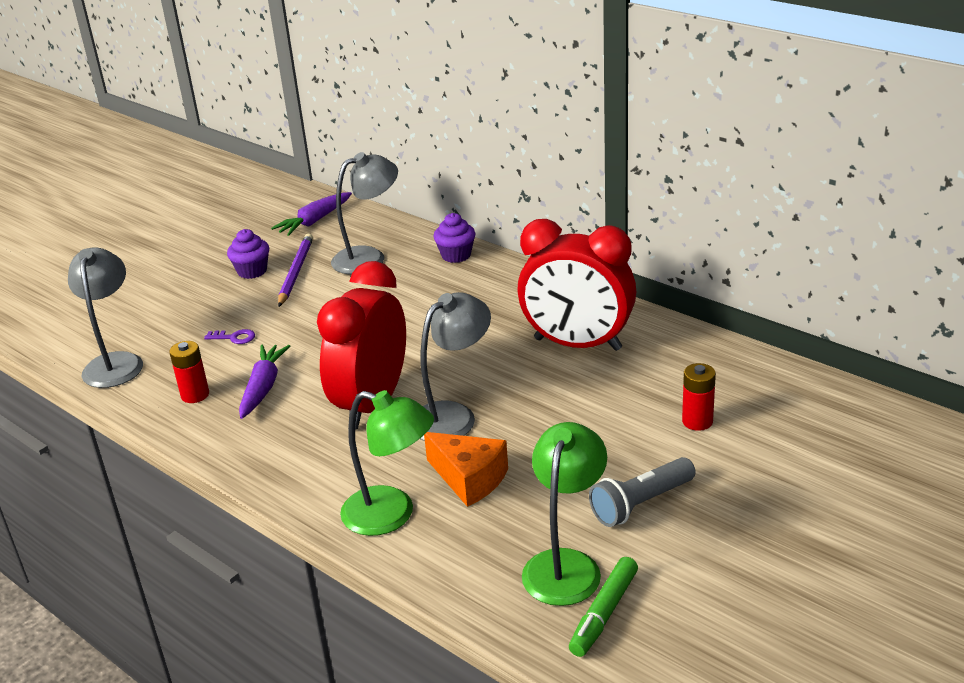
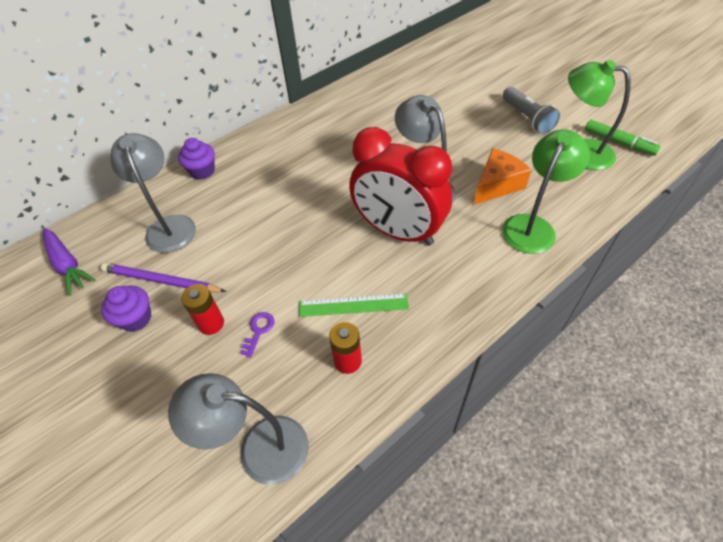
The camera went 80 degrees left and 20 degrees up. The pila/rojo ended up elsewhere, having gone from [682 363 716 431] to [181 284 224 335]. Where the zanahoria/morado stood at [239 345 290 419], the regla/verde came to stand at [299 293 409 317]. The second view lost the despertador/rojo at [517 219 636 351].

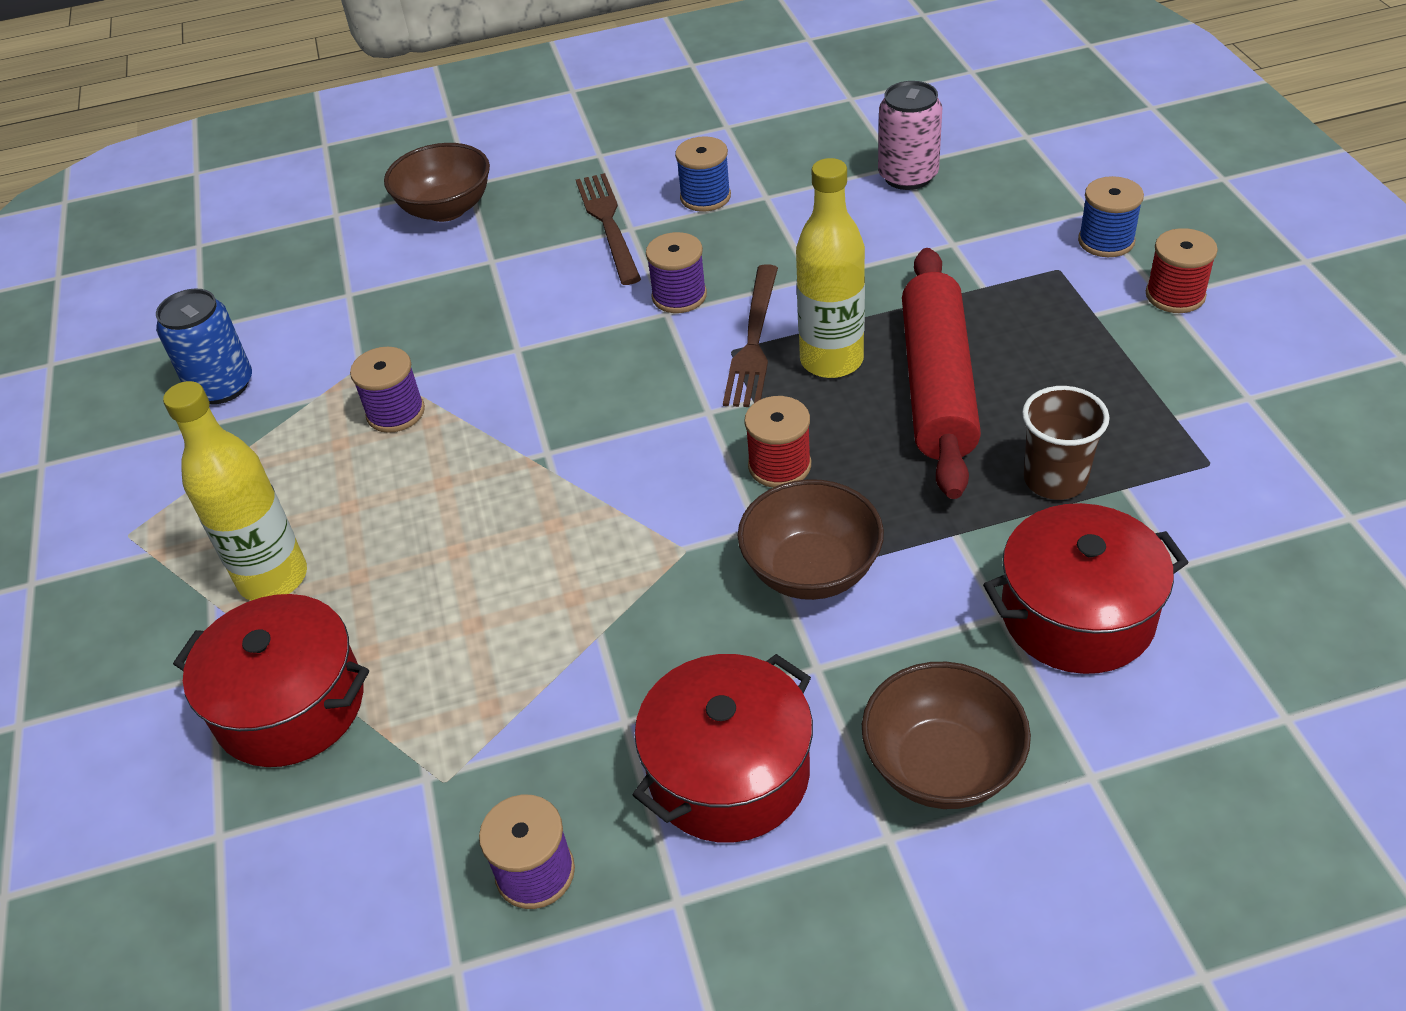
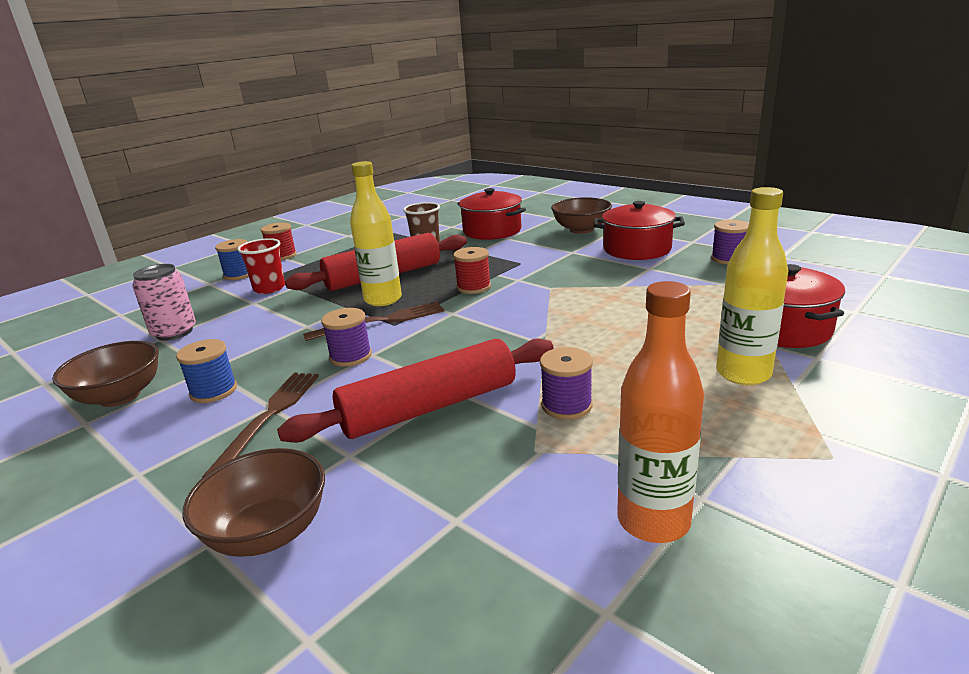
The camera went 125 degrees left and 20 degrees down. The cuenco/marrón ended up elsewhere, having gone from [737 479 884 600] to [52 341 159 407]. The tenedor/marrón at [576 173 641 285] ended up facing another way, 150 degrees clockwise from before. The second view gained the vaso/rojo at [237 238 285 294]. The second view gained the rodillo/rojo at [277 338 553 443]. Where the lata/azul stood at [156 288 252 404], the botella/naranja came to stand at [617 281 704 543].

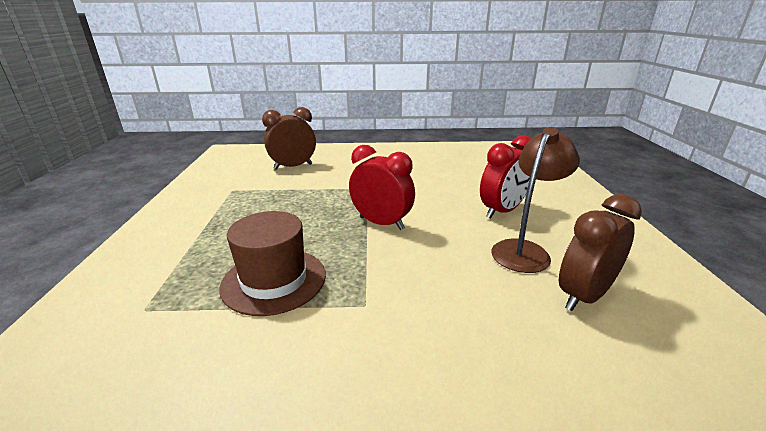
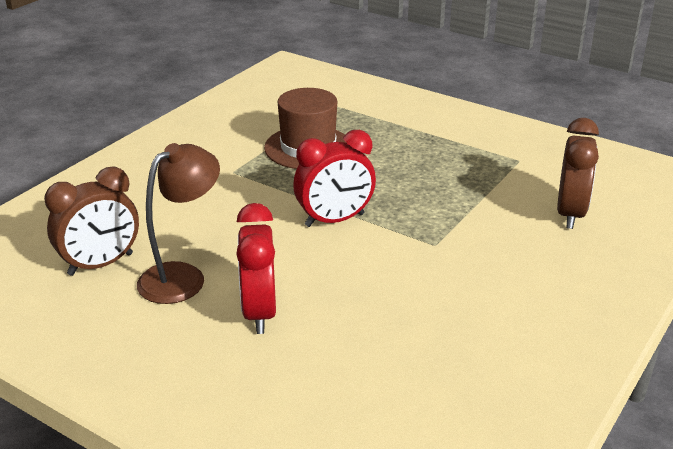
The camera went 125 degrees right and 5 degrees up. The despertador/marrón at [559 194 642 311] ended up facing another way, 60 degrees clockwise from before. The lámpara/marrón at [491 127 580 273] ended up facing another way, 120 degrees counterclockwise from before.

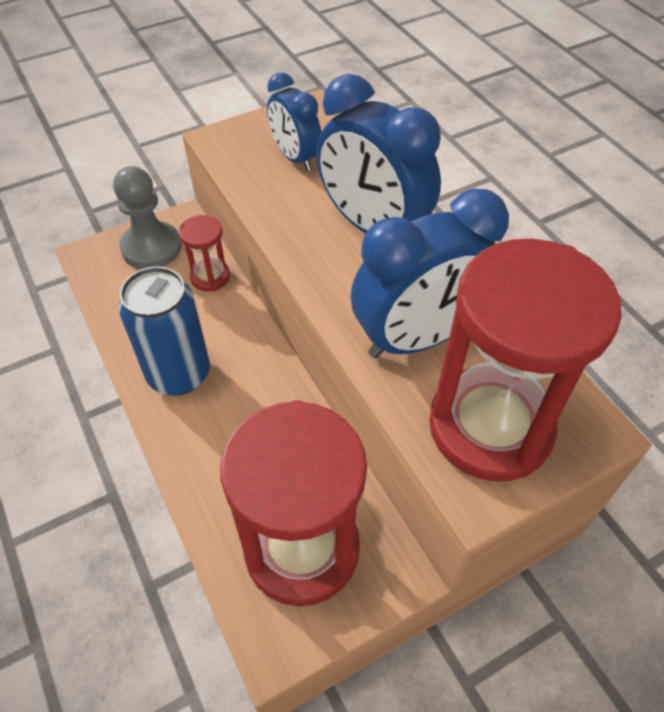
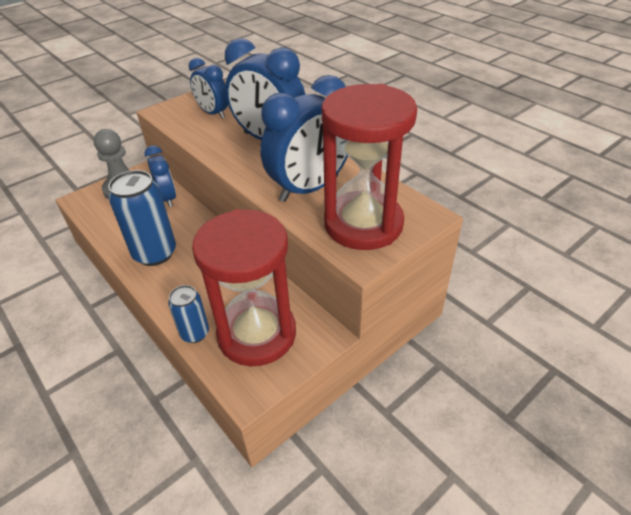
The camera went 10 degrees left and 10 degrees down. Where the reloj de arena/rojo stood at [179 215 230 291], the despertador/azul came to stand at [144 145 176 207]. The second view gained the lata/azul at [168 285 209 343].

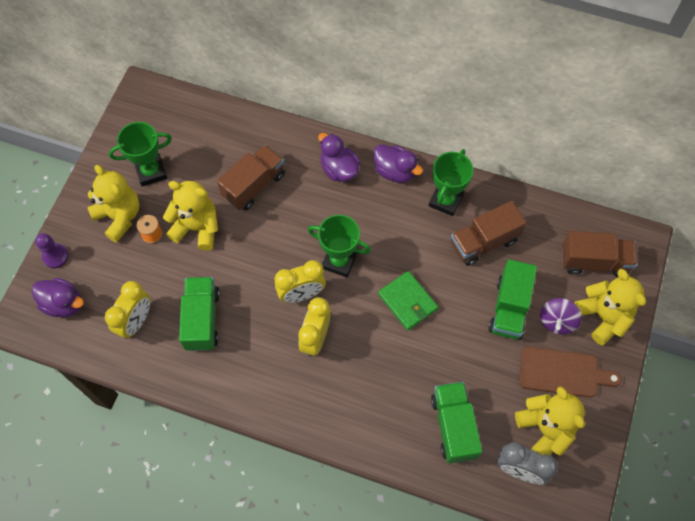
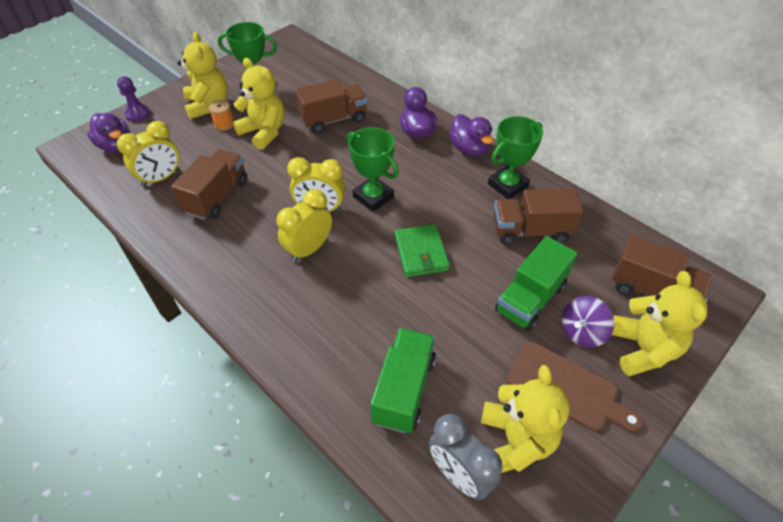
The camera went 25 degrees right and 15 degrees down. What was the camión/verde at [179 277 220 351] turned into the camión/marrón at [171 149 248 220].

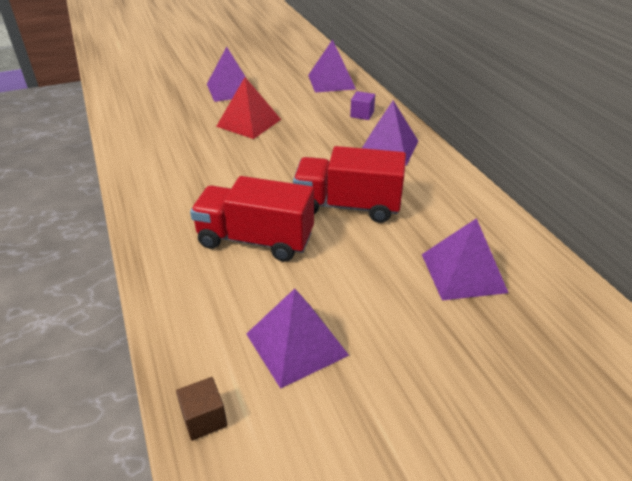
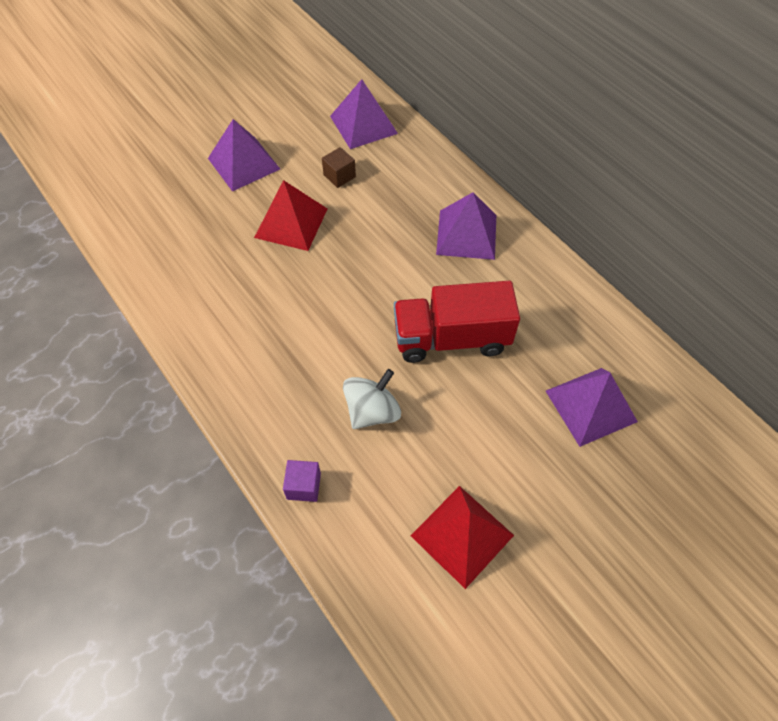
The camera went 15 degrees left and 20 degrees up. The cubo/morado ended up elsewhere, having gone from [350 91 375 120] to [283 460 321 502]. The cubo/marrón ended up elsewhere, having gone from [176 377 228 441] to [322 147 356 188]. Where the camión/rojo stood at [190 176 314 262], the peonza/blanco came to stand at [343 369 401 429]. What was the pirámide/morado at [246 288 349 389] turned into the pirámide/rojo at [411 486 514 589].

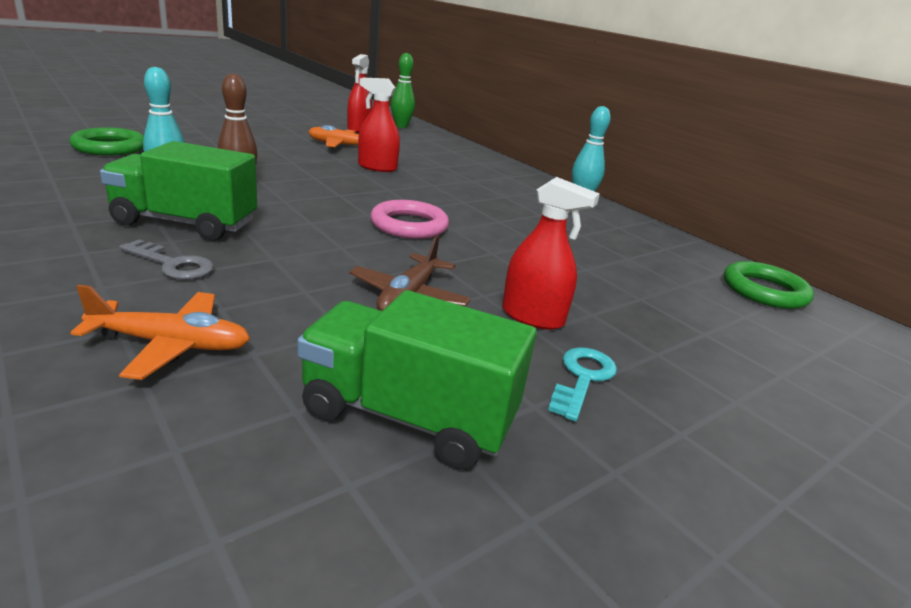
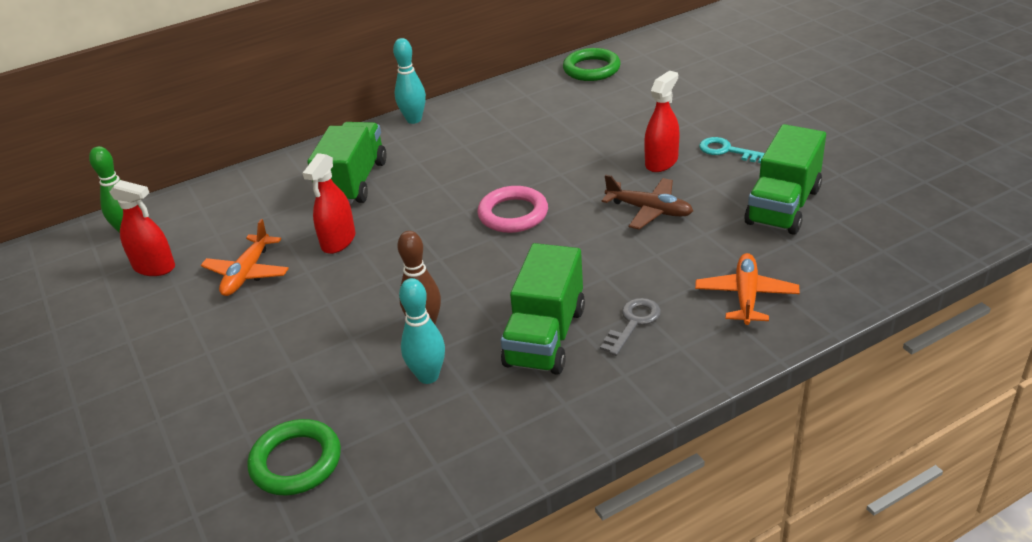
The camera went 75 degrees left and 10 degrees up. The second view gained the camión/verde at [307 122 387 204].

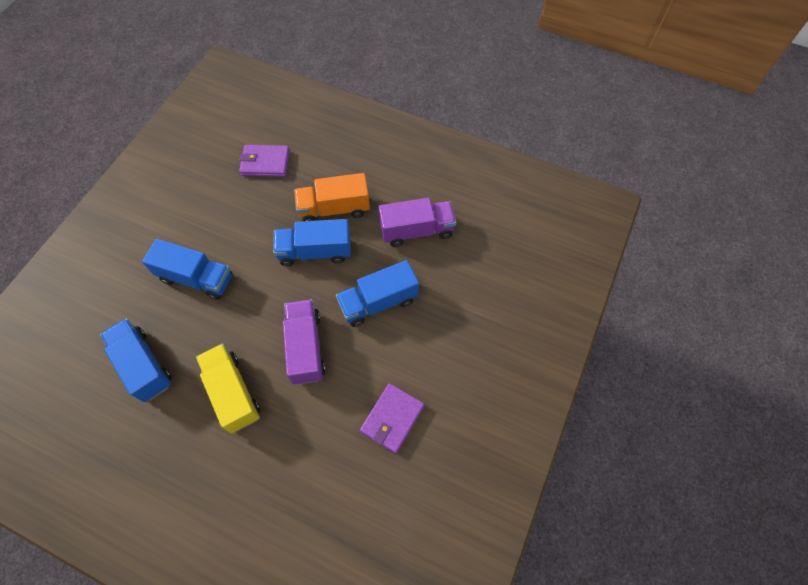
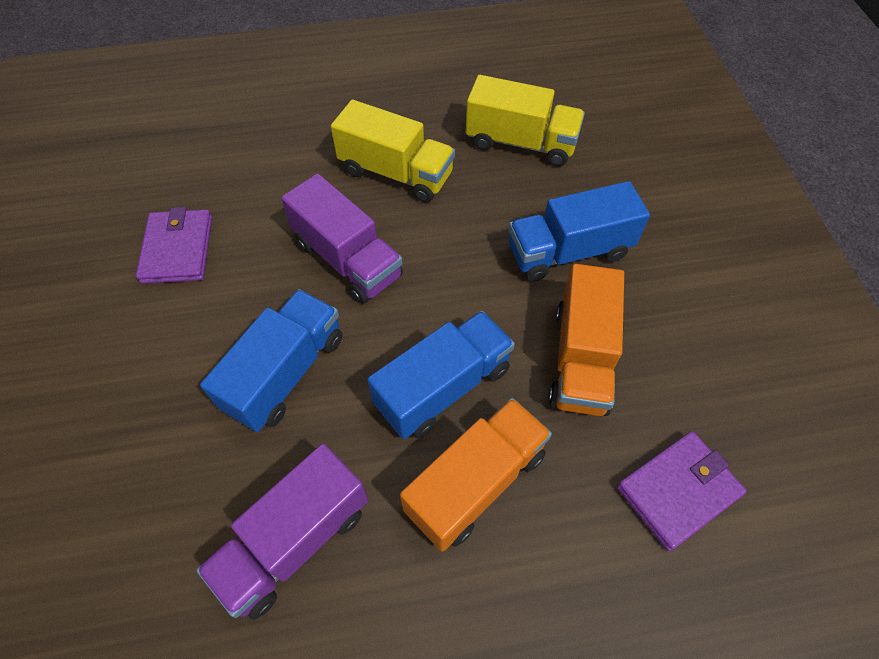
The camera went 145 degrees right and 5 degrees down. What was the camión/azul at [100 318 172 402] turned into the camión/amarillo at [465 75 585 167]. The second view gained the camión/naranja at [549 264 624 416].

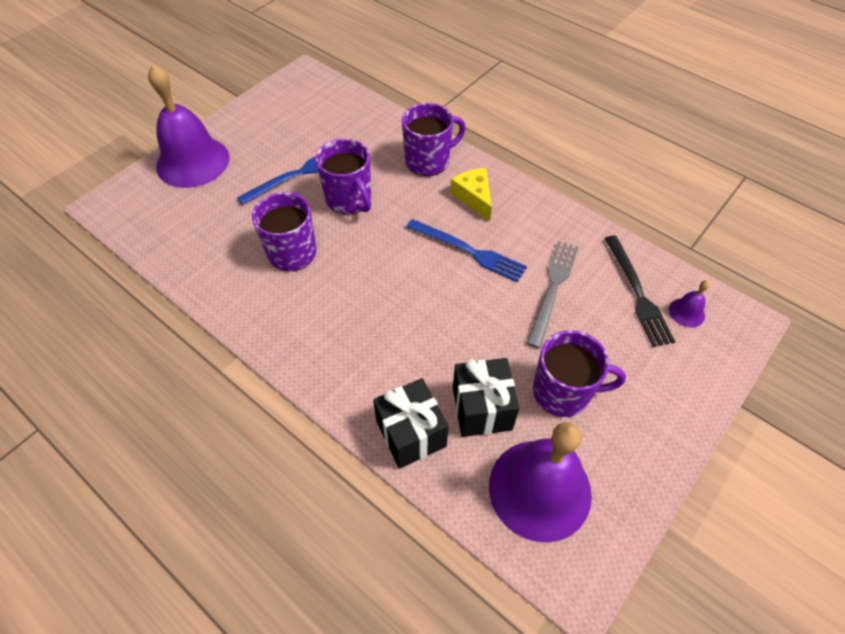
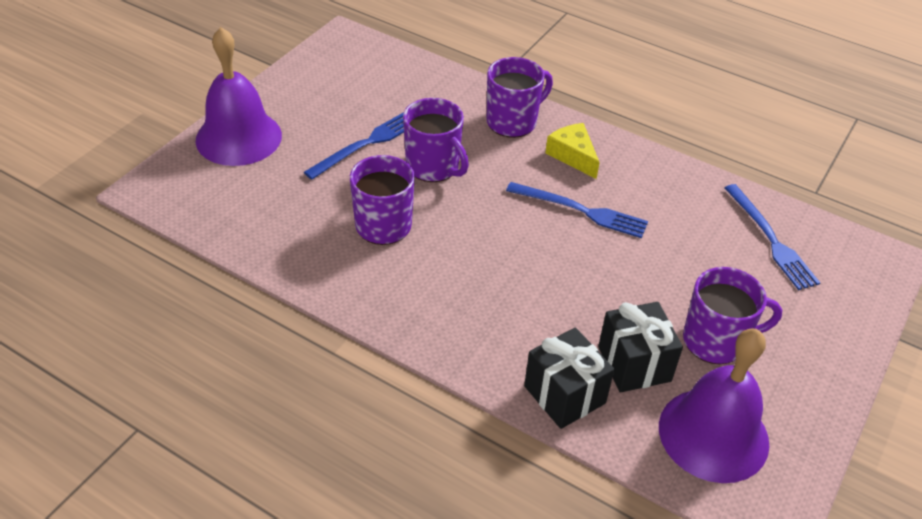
The camera went 10 degrees left and 10 degrees down. What was the tenedor/negro at [605 235 676 347] turned into the tenedor/azul at [725 184 820 290]. The second view lost the tenedor/gris at [526 241 579 348]. The second view lost the campana/morado at [669 280 710 327].

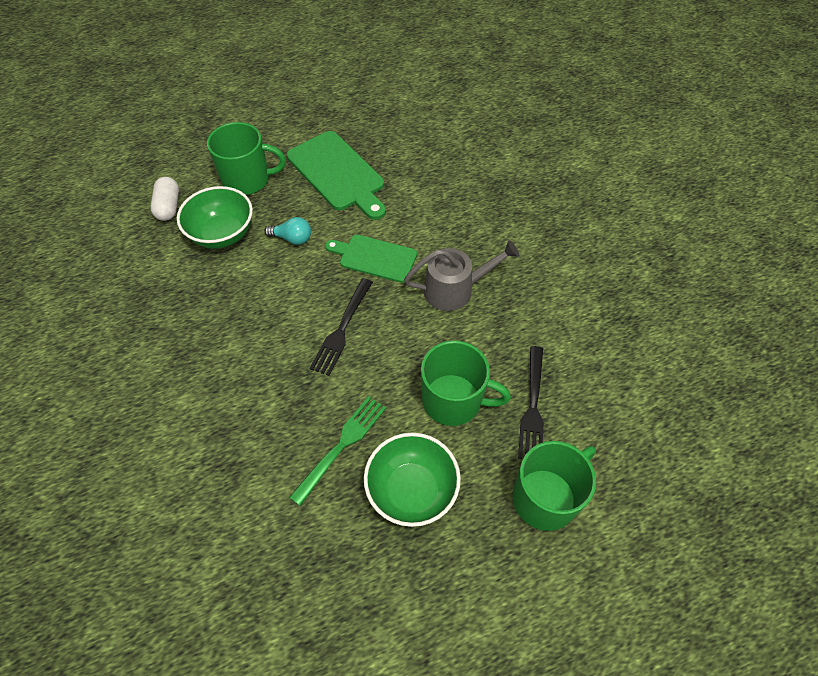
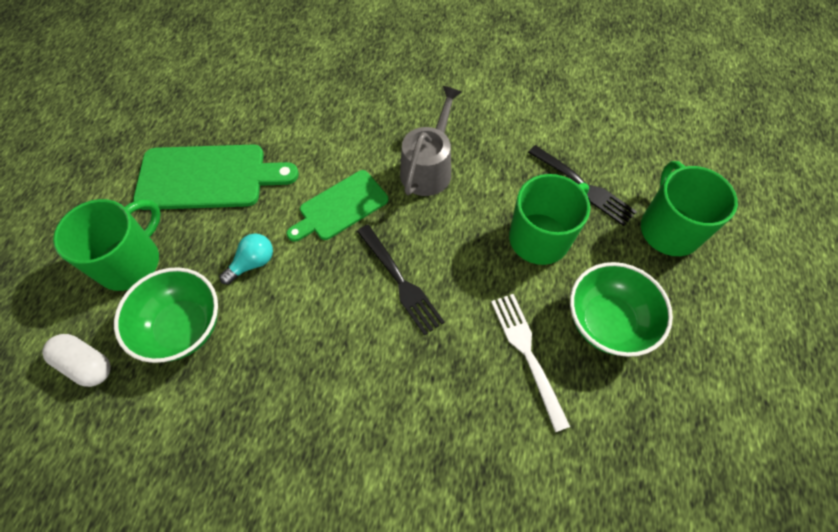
The camera went 55 degrees left and 5 degrees up. What was the tenedor/verde at [289 396 386 506] turned into the tenedor/blanco at [491 294 570 432].

